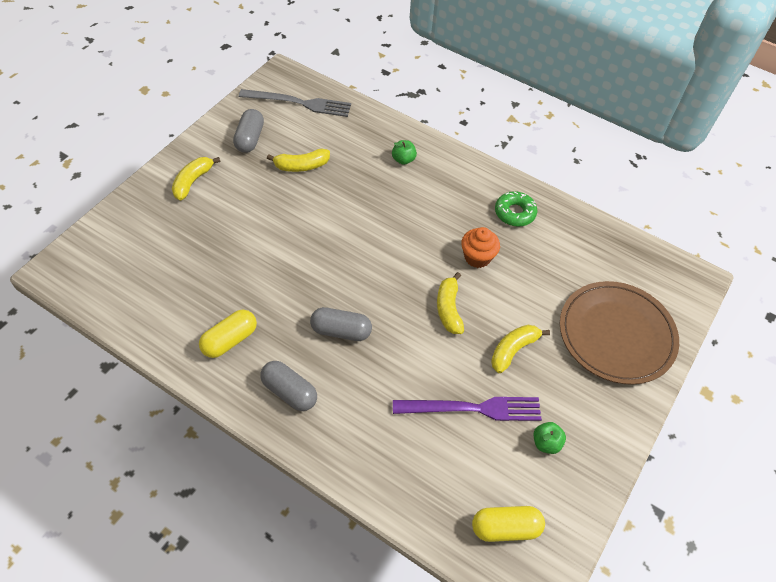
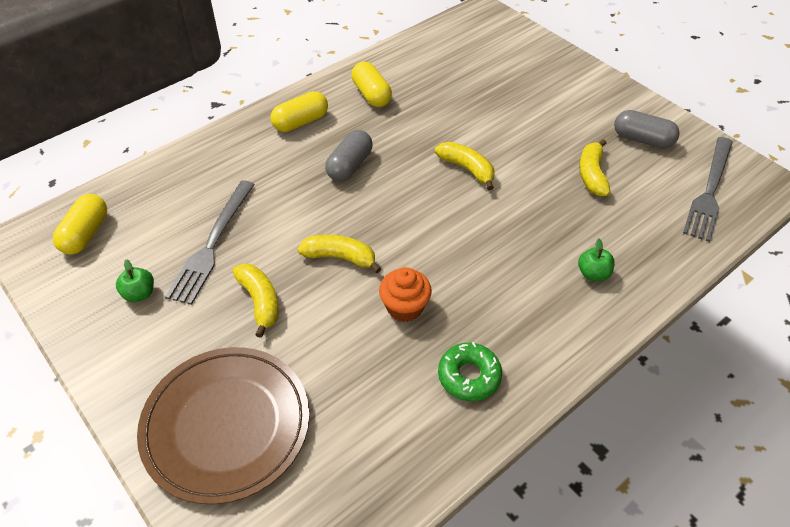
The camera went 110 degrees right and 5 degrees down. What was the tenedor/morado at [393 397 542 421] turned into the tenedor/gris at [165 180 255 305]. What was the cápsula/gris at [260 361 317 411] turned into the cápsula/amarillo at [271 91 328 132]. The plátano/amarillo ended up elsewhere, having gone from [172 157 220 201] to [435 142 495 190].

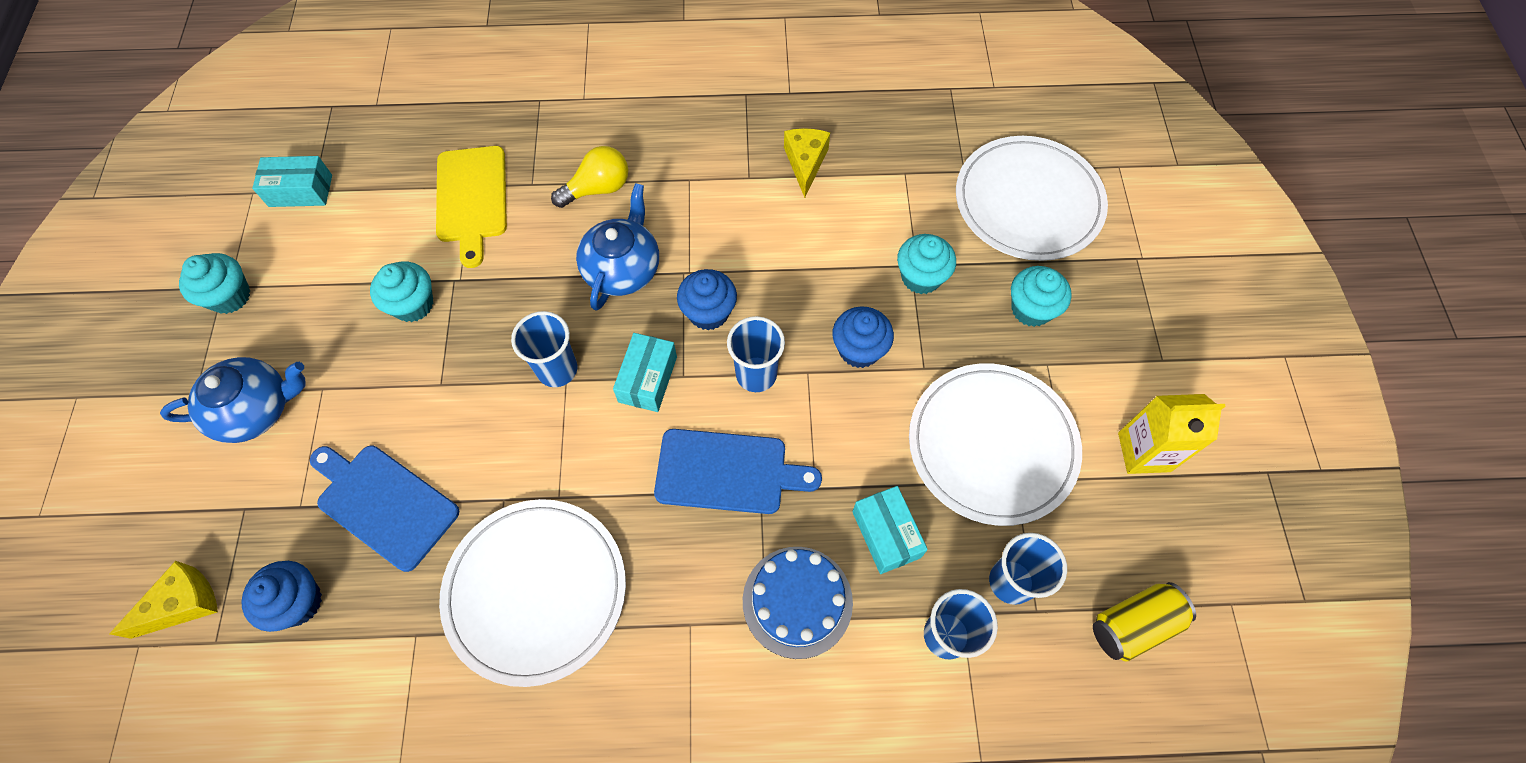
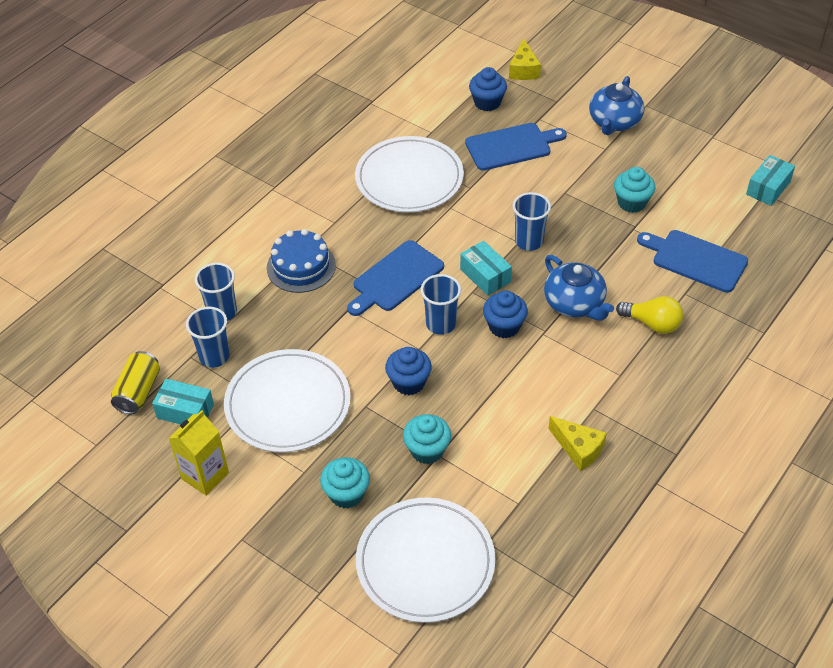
The camera went 130 degrees right and 15 degrees down. The caja/turquesa ended up elsewhere, having gone from [852 486 928 574] to [152 379 214 424]. The bombilla/amarillo at [551 146 628 208] ended up facing another way, 75 degrees counterclockwise from before. What was the tabla de cortar/amarillo at [436 146 507 268] turned into the tabla de cortar/azul at [637 230 748 293]. The second view lost the magdalena/turquesa at [179 253 250 314].

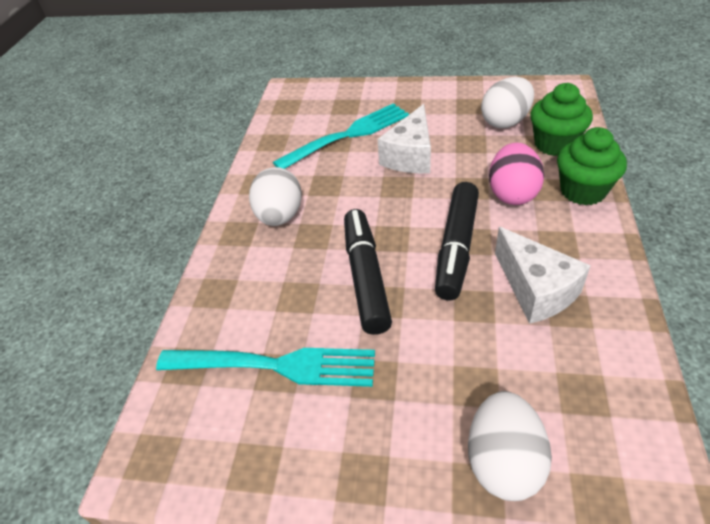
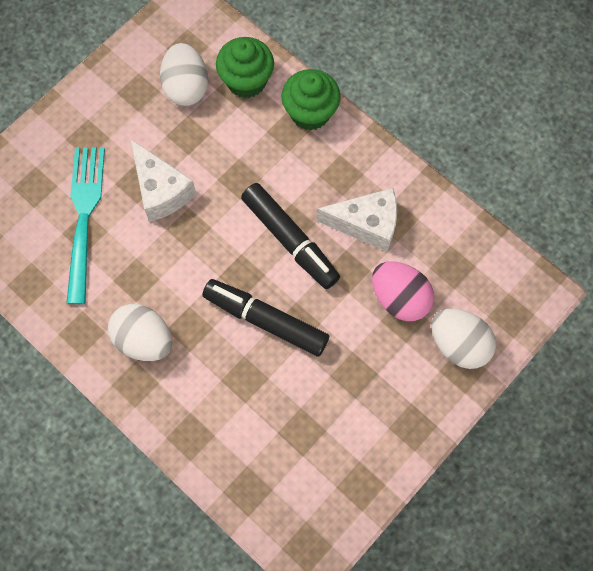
The camera went 60 degrees left and 25 degrees up. The huevo/rosa ended up elsewhere, having gone from [489 143 544 205] to [372 261 434 321]. The second view lost the tenedor/turquesa at [156 348 375 387].

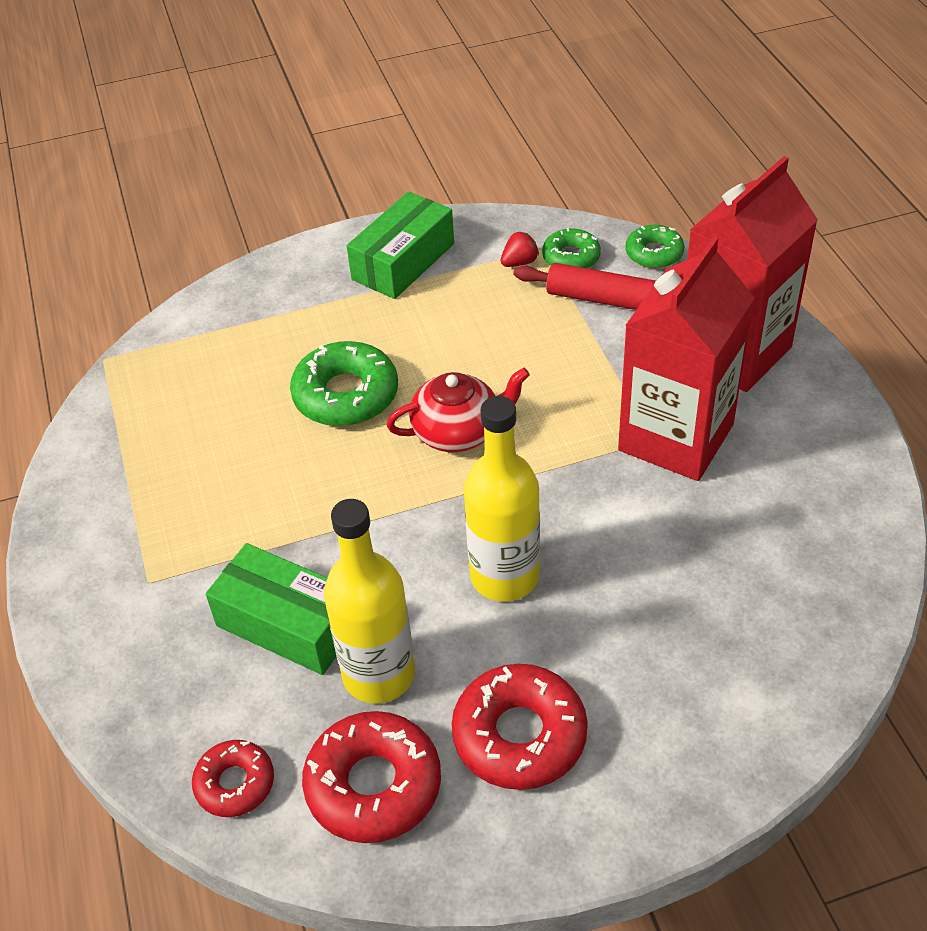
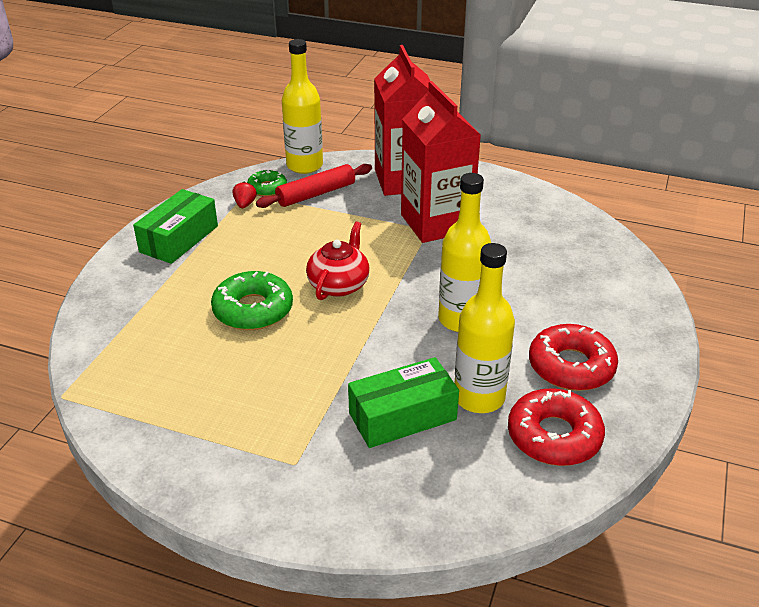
The camera went 55 degrees left and 10 degrees down. The caja/verde at [347 192 454 299] ended up facing another way, 45 degrees clockwise from before. Where the rosquilla/verde stood at [625 225 684 268], the botella/amarillo came to stand at [282 39 323 174]. The second view lost the rosquilla/rojo at [192 740 274 817].

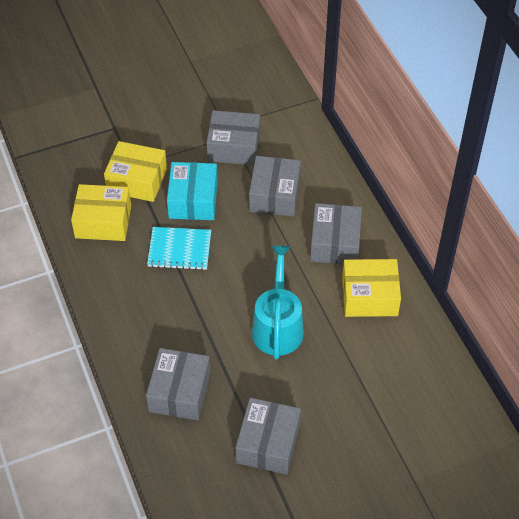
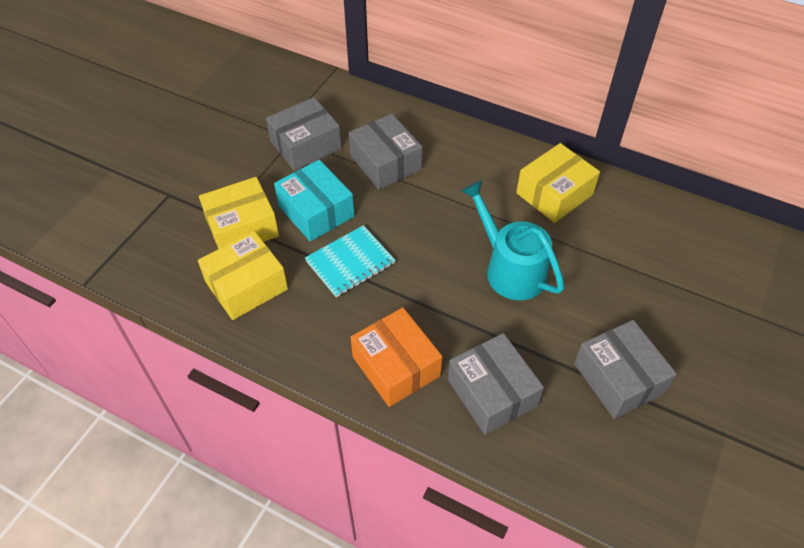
The camera went 40 degrees left and 0 degrees up. The second view gained the caja/naranja at [351 307 442 407]. The second view lost the caja/gris at [310 203 362 264].

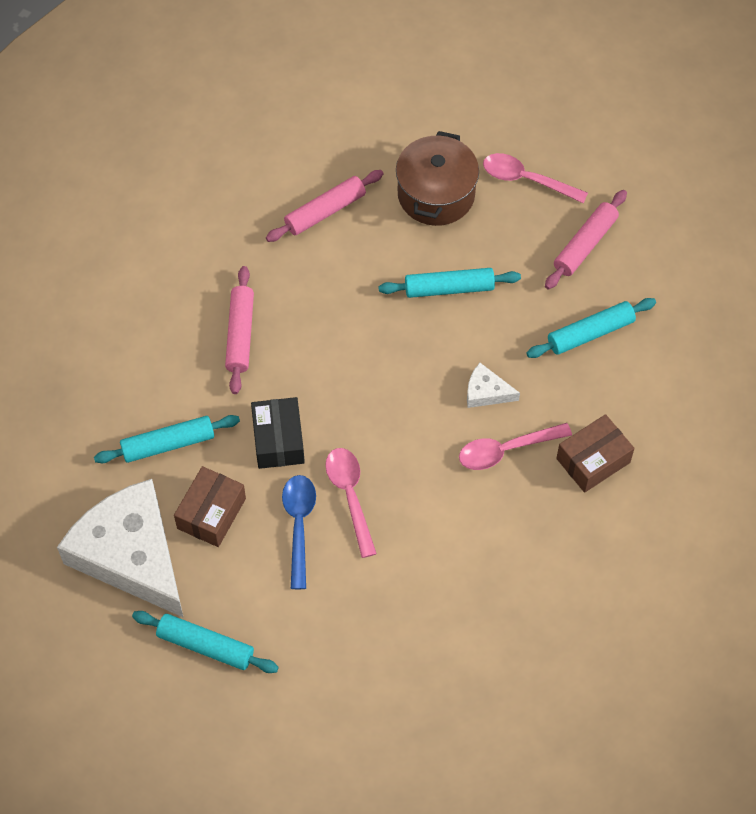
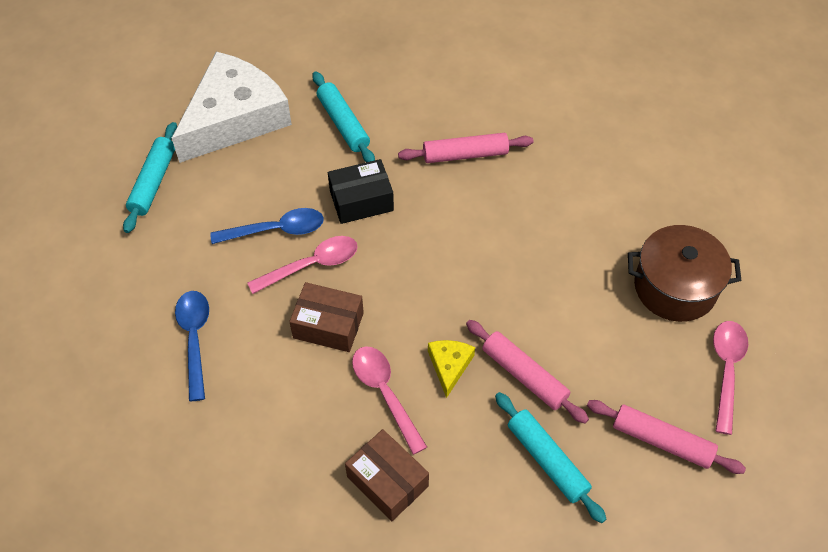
The camera went 80 degrees right and 5 degrees down. The second view gained the cuchara/azul at [175 291 209 401]. The caja/marrón ended up elsewhere, having gone from [174 466 246 547] to [289 282 364 352]. What was the queso/blanco at [467 363 520 408] turned into the queso/amarillo at [428 340 475 398]. The rodillo/rosa ended up elsewhere, having gone from [266 170 384 242] to [466 320 589 424]. The second view lost the rodillo/turquesa at [378 268 521 298].

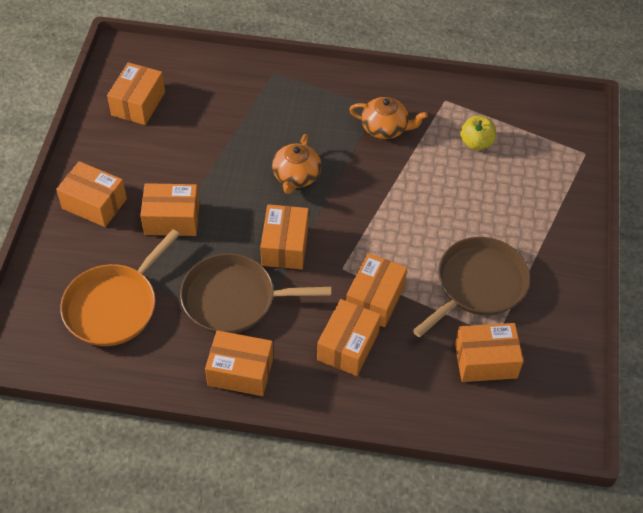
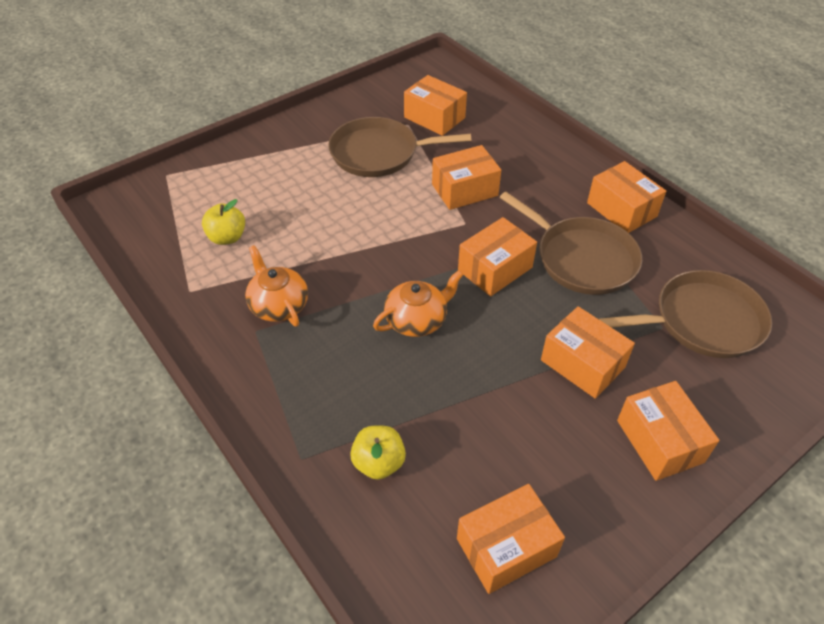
The camera went 135 degrees left and 5 degrees down. The second view gained the manzana/amarillo at [350 425 406 480]. What was the sartén/naranja at [60 229 180 346] turned into the sartén/marrón at [599 270 772 358]. The second view lost the caja/naranja at [317 299 381 376].

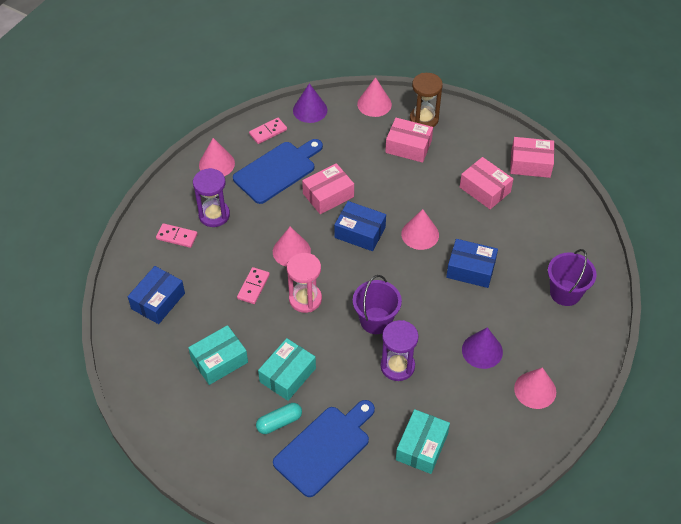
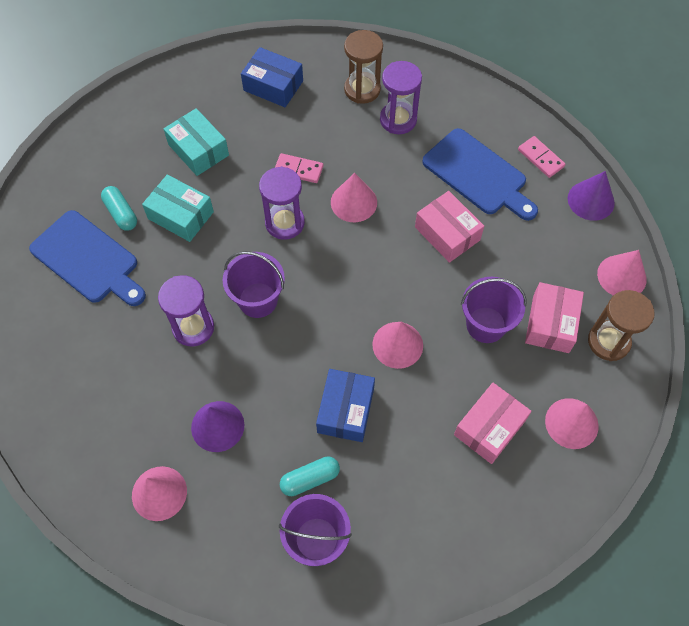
The camera went 85 degrees right and 10 degrees up. What was the reloj de arena/rosa at [287 253 322 313] turned into the reloj de arena/morado at [259 166 305 240]. The second view gained the cápsula/turquesa at [280 456 340 496]. Where the ficha de dominó/rosa stood at [156 223 198 248], the reloj de arena/marrón came to stand at [344 30 383 104]. The second view gained the balde/morado at [461 277 527 343]. The cono/rosa ended up elsewhere, having gone from [199 138 235 176] to [545 398 599 449]. The second view lost the caja/azul at [334 201 386 251]. The second view lost the caja/turquesa at [396 409 450 474]. The second view lost the caja/rosa at [510 137 554 178].

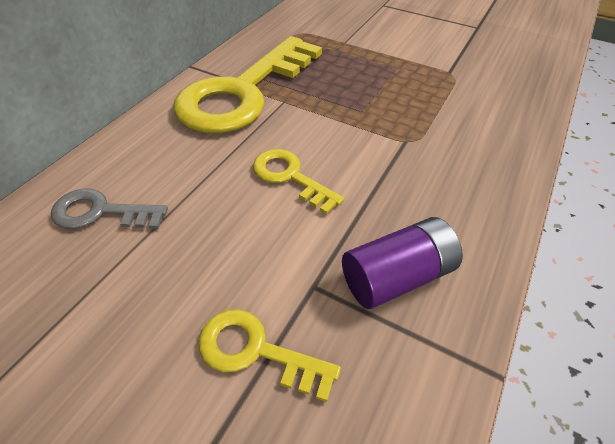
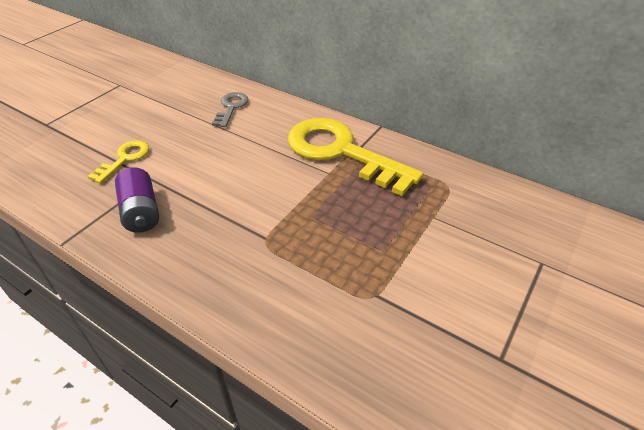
The camera went 95 degrees right and 5 degrees down. The second view lost the llave/amarillo at [253 149 344 215].

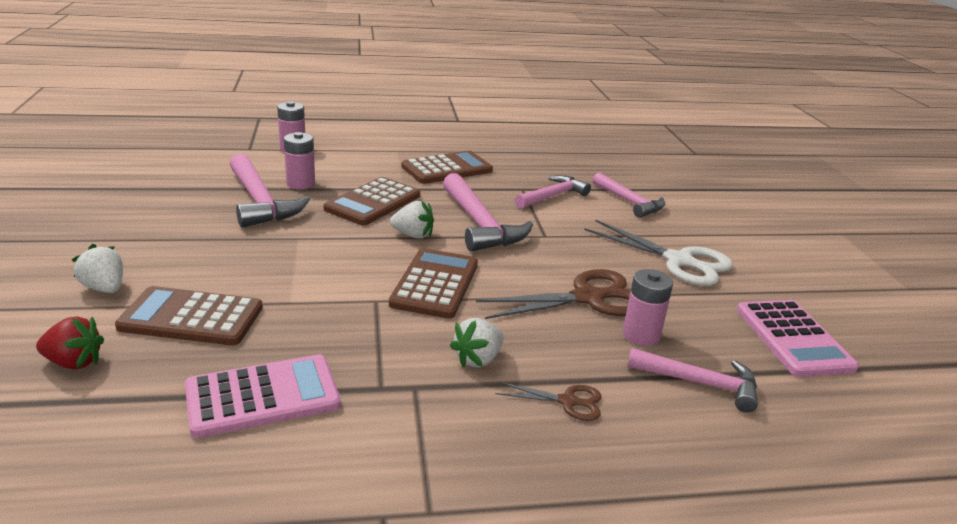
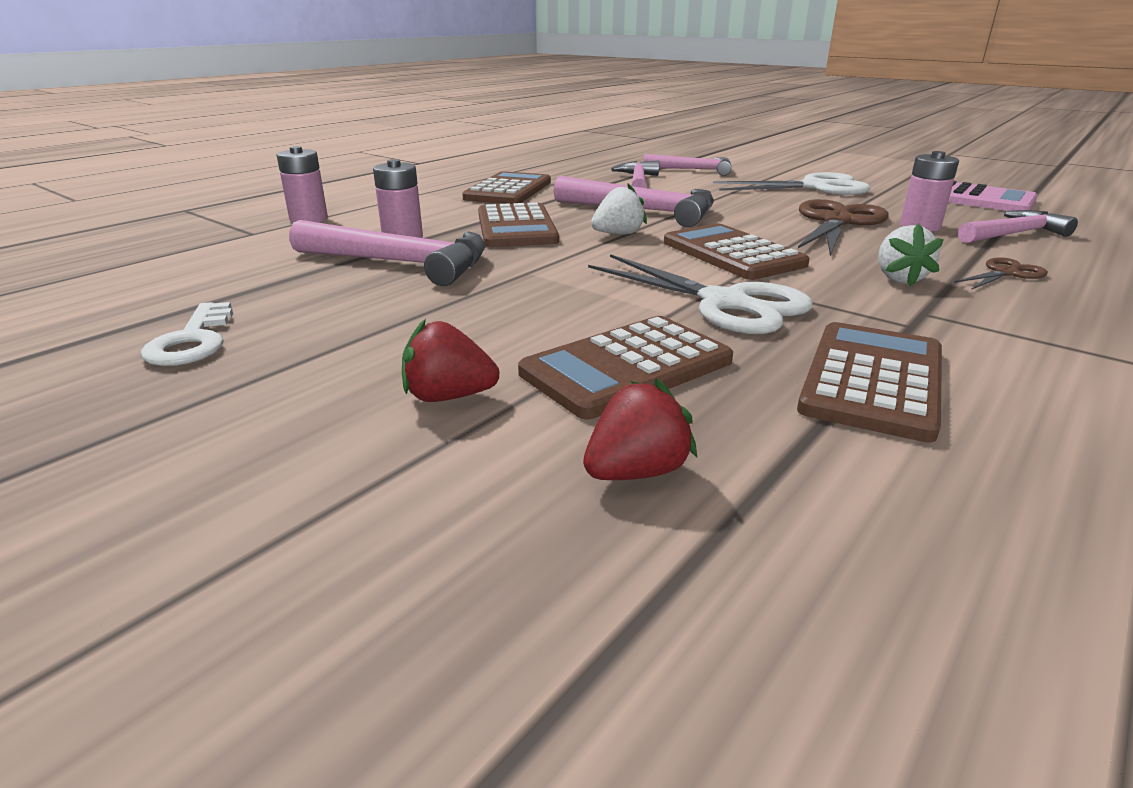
The camera went 40 degrees left and 0 degrees up. The second view gained the llave/blanco at [141 302 233 366]. What was the fresa/blanco at [72 244 123 293] turned into the fresa/rojo at [402 319 499 402]. The second view gained the tijeras/blanco at [588 254 813 334]. What was the calculadora/rosa at [185 354 341 438] turned into the calculadora/marrón at [797 322 942 443].

